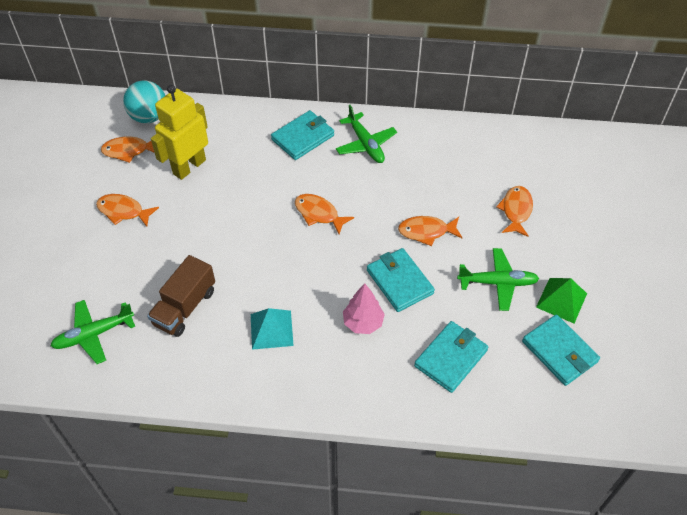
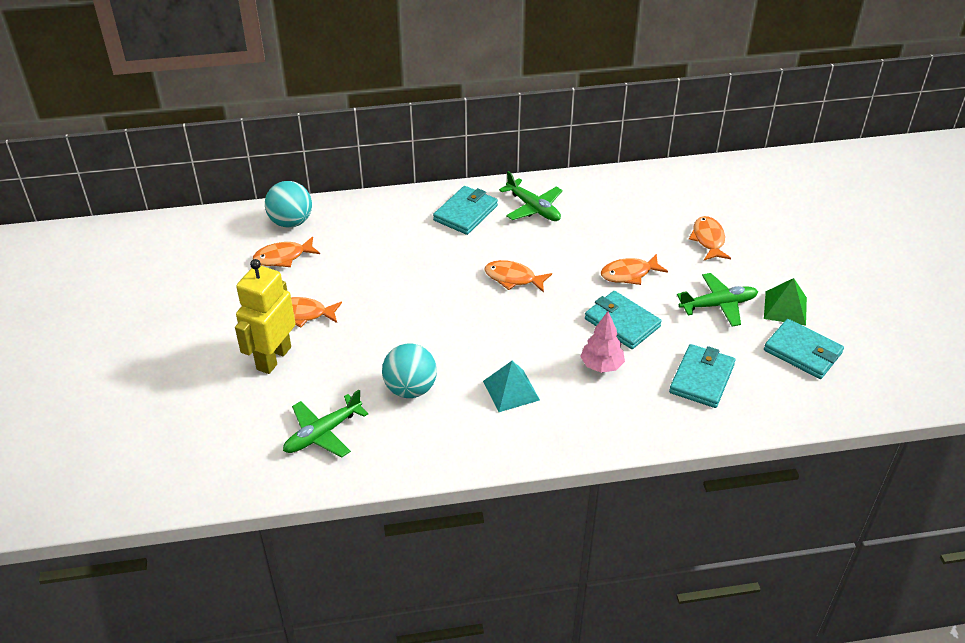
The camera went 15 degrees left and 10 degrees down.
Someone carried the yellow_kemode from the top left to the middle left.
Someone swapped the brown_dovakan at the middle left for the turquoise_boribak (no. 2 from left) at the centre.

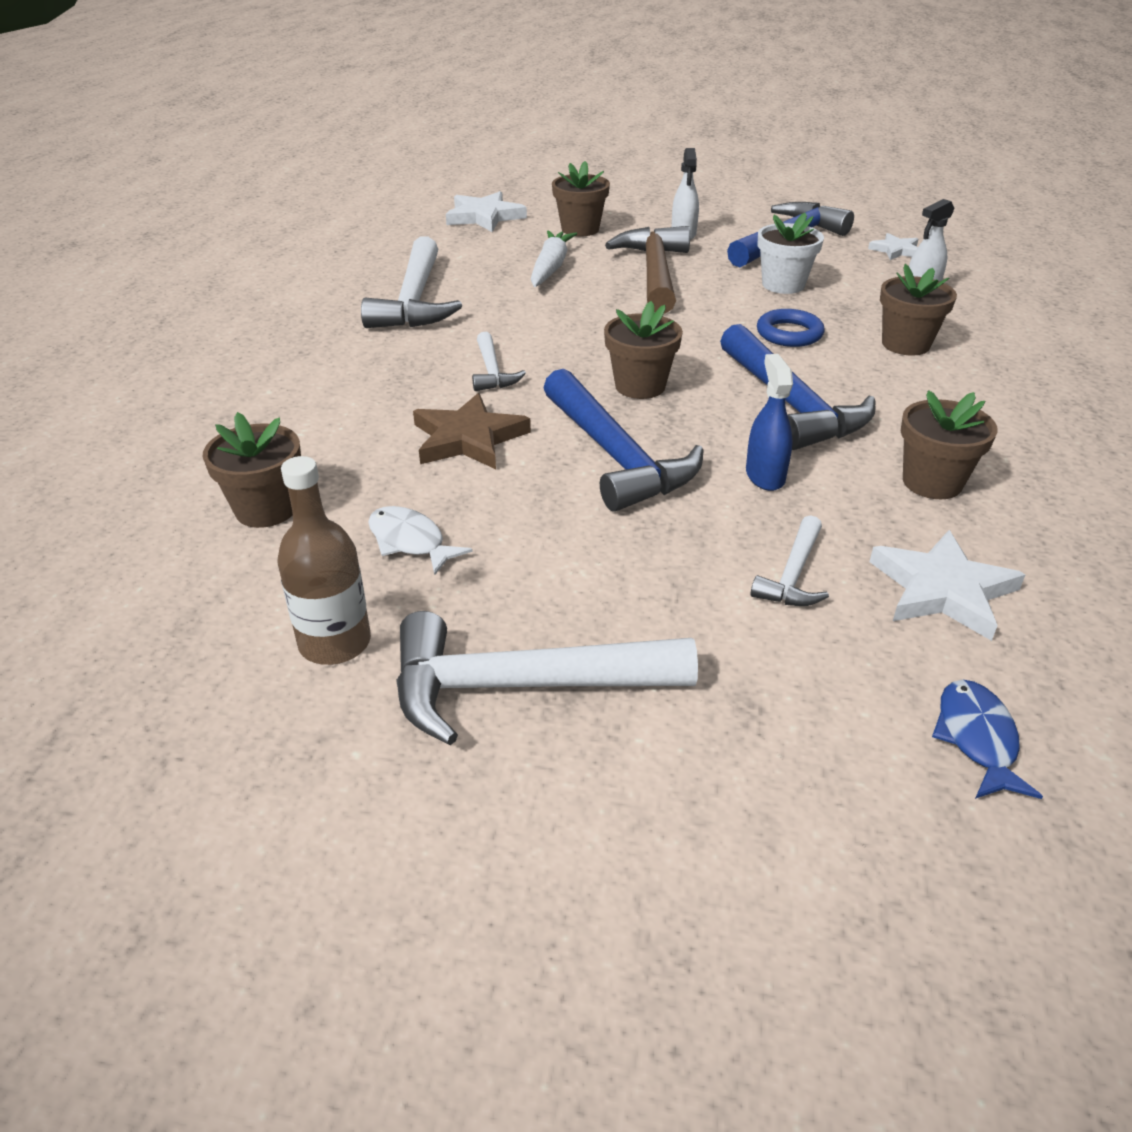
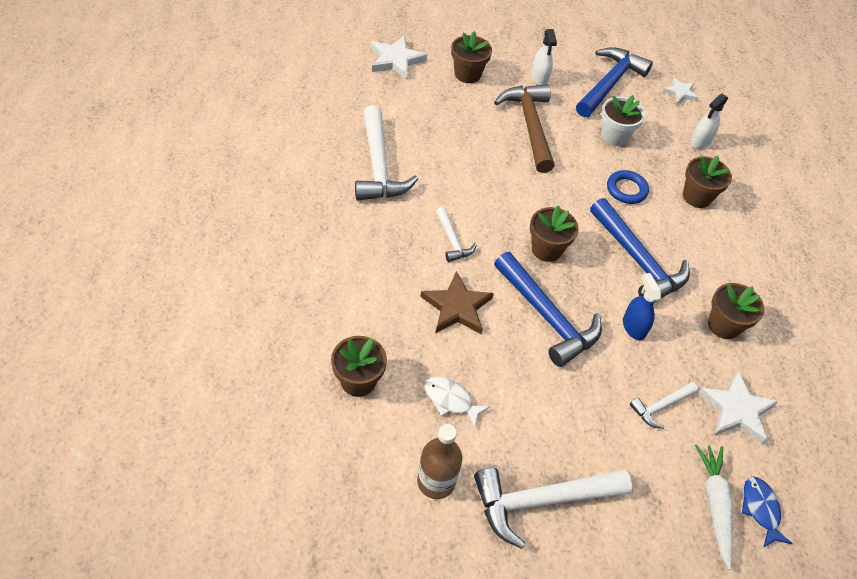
The camera went 15 degrees left and 15 degrees up.
Someone carried the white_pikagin from the top centre to the bottom right.
Someone rotated the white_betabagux (no. 4 from left) at the middle right by 45 degrees clockwise.

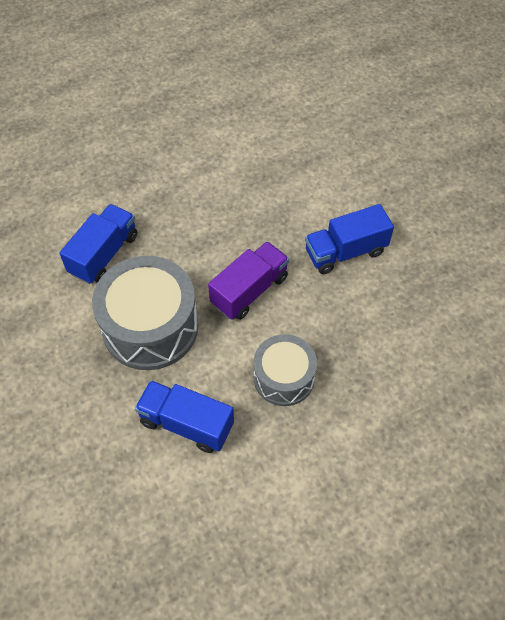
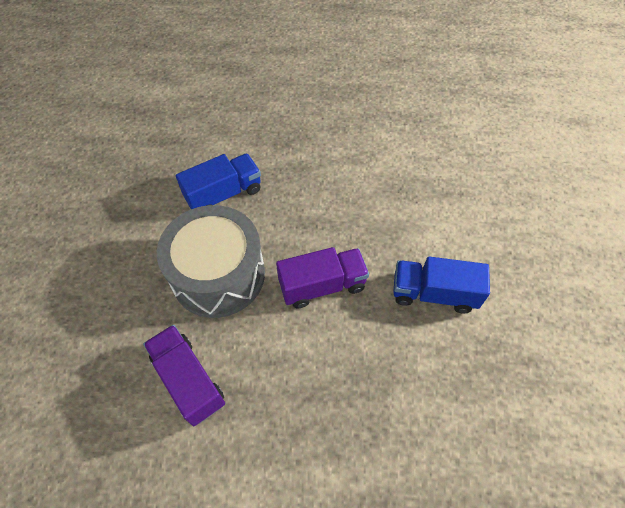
The camera went 30 degrees right and 0 degrees up.
Someone took away the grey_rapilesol (no. 2 from left) at the centre.
Someone repainted the blue_dovakan (no. 2 from left) at the bottom centre, which became the purple_dovakan (no. 1 from left) at the bottom left.

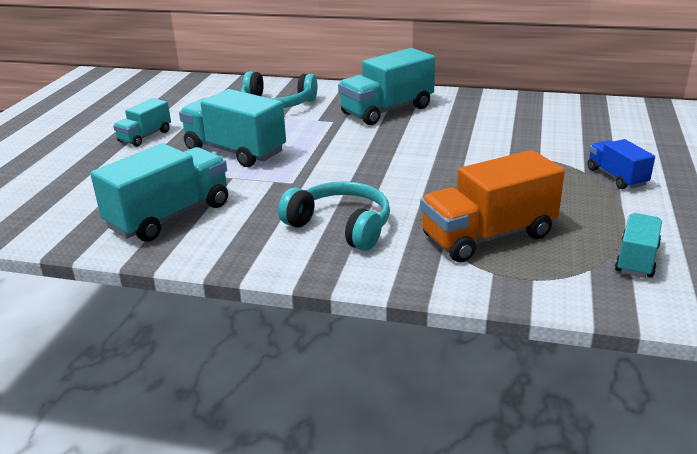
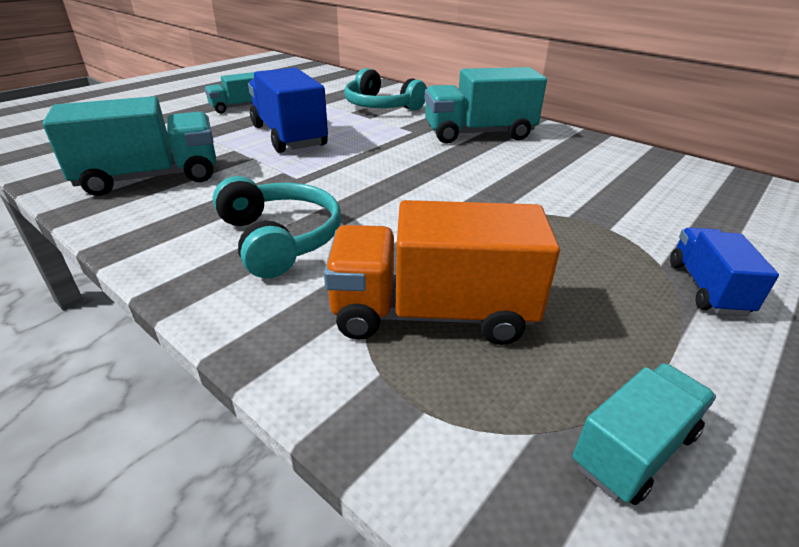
The camera went 25 degrees right and 5 degrees up.
Someone repainted the turquoise_dovakan (no. 3 from left) at the top left, which became the blue_dovakan (no. 1 from left) at the top centre.

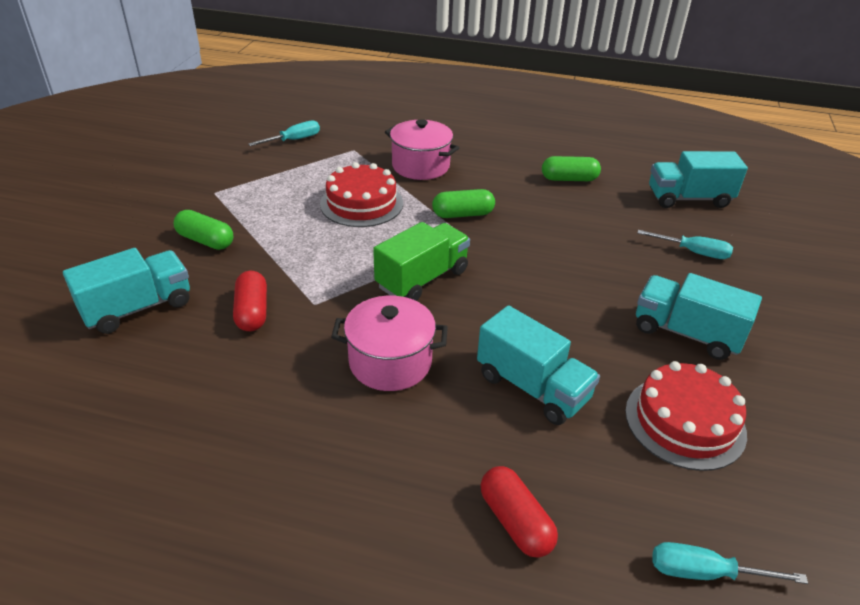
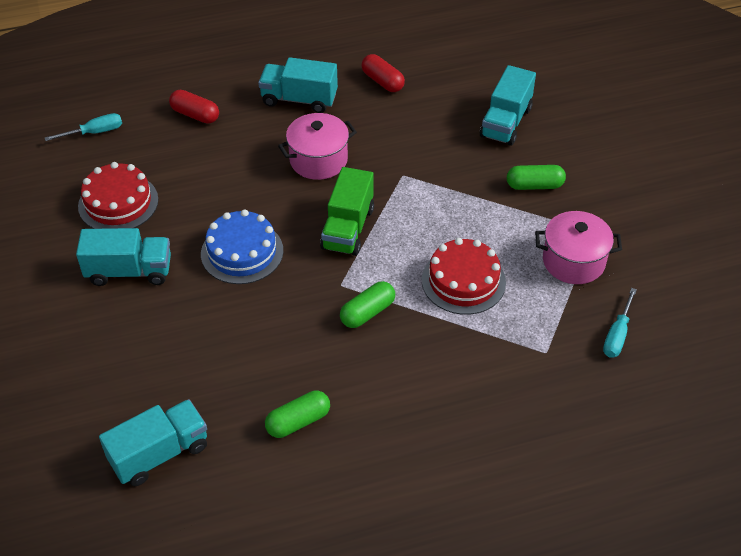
The camera went 150 degrees right and 10 degrees up.
Someone took away the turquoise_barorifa (no. 2 from left) at the middle right.
Someone put down the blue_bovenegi at the middle left.
Someone carried the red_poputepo (no. 1 from left in the first image) from the middle left to the top centre.
Someone carried the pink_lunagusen (no. 2 from left) from the top centre to the middle right.
Someone carried the turquoise_dovakan (no. 2 from left in the first image) from the centre to the top centre.

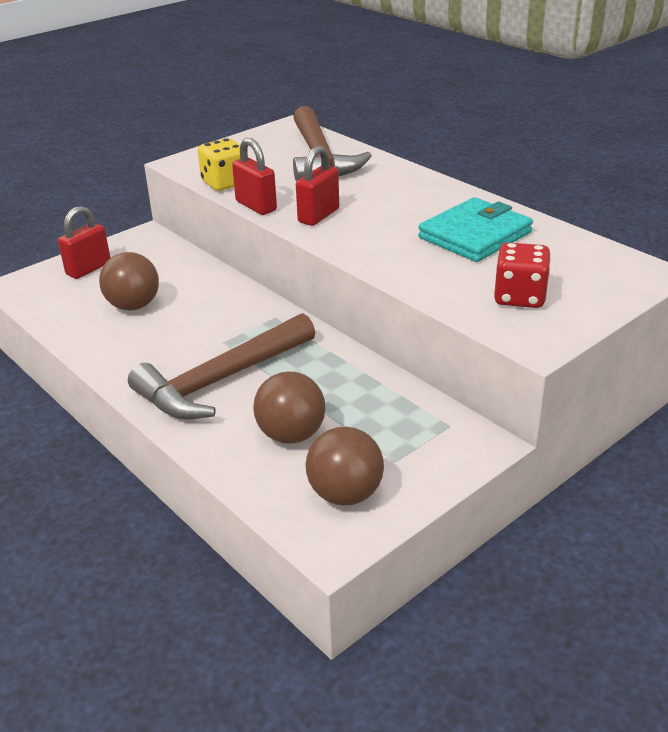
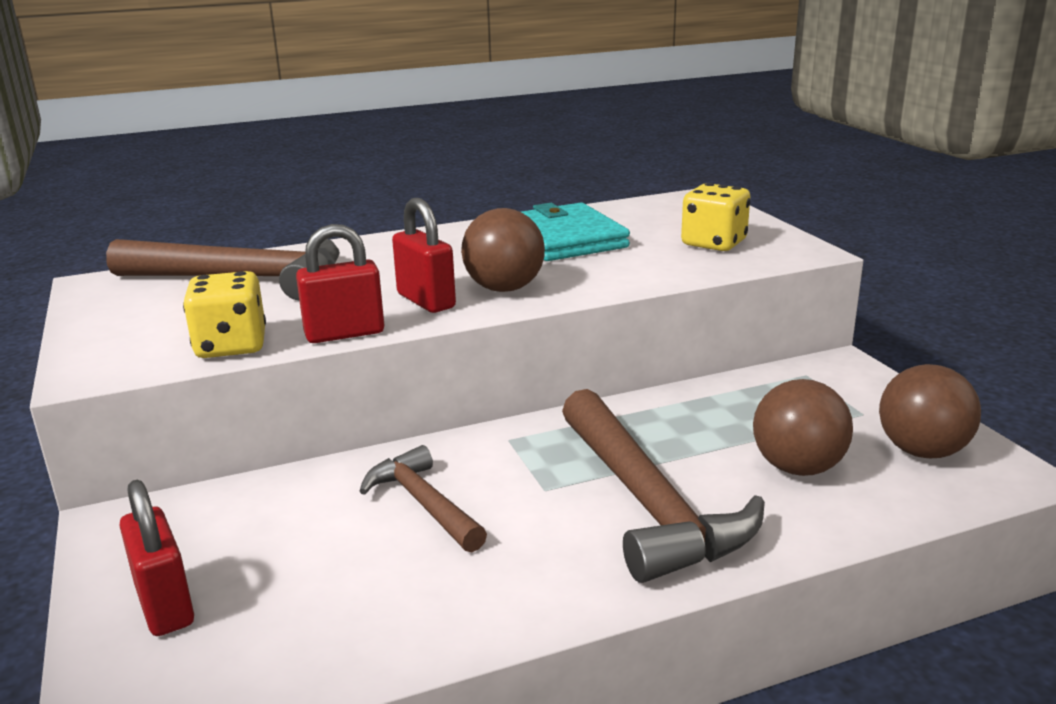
The camera went 70 degrees left and 10 degrees down.
Someone put down the brown_betabagux (no. 2 from left) at the bottom centre.
Someone carried the brown_boribak (no. 1 from left) from the middle left to the centre.
Someone repainted the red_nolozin at the middle right, which became the yellow_nolozin (no. 2 from left) at the top right.

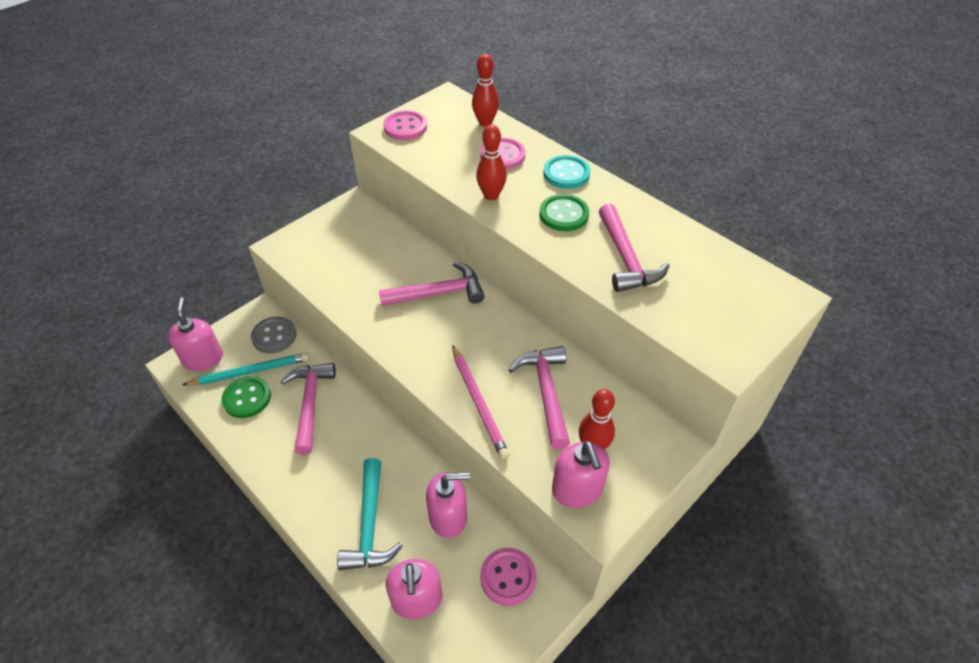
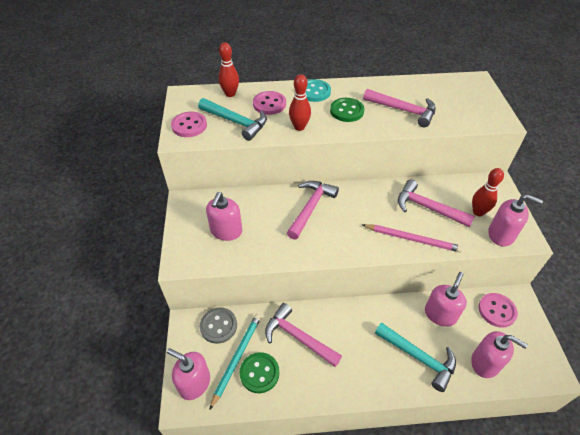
The camera went 50 degrees left and 0 degrees up.
Someone put down the turquoise_betabagux (no. 1 from left) at the top centre.
Someone put down the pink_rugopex (no. 2 from left) at the centre.

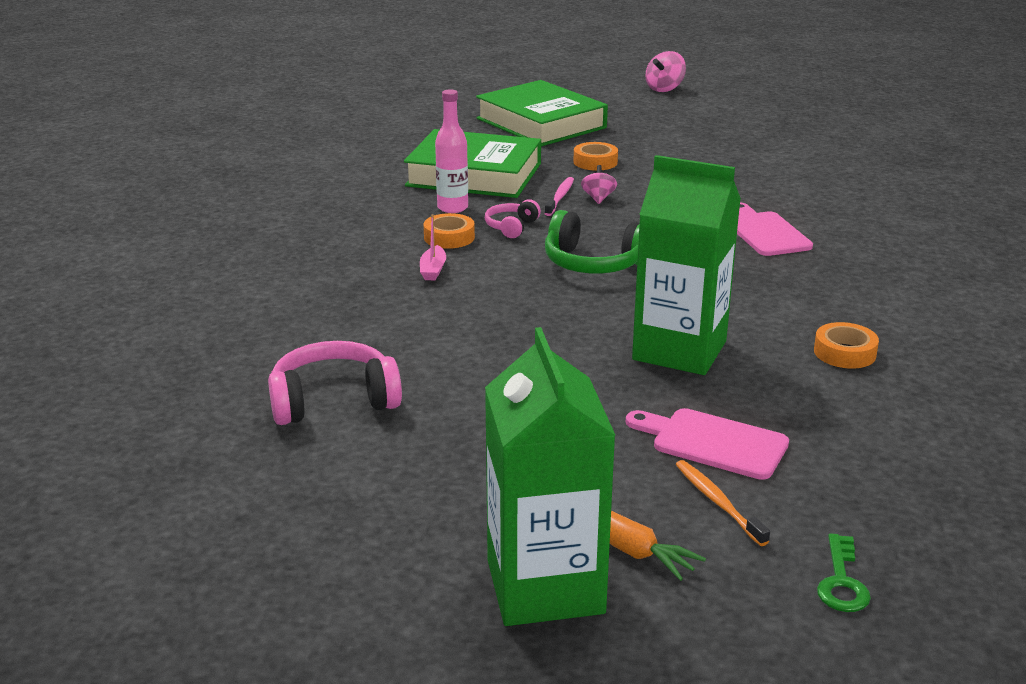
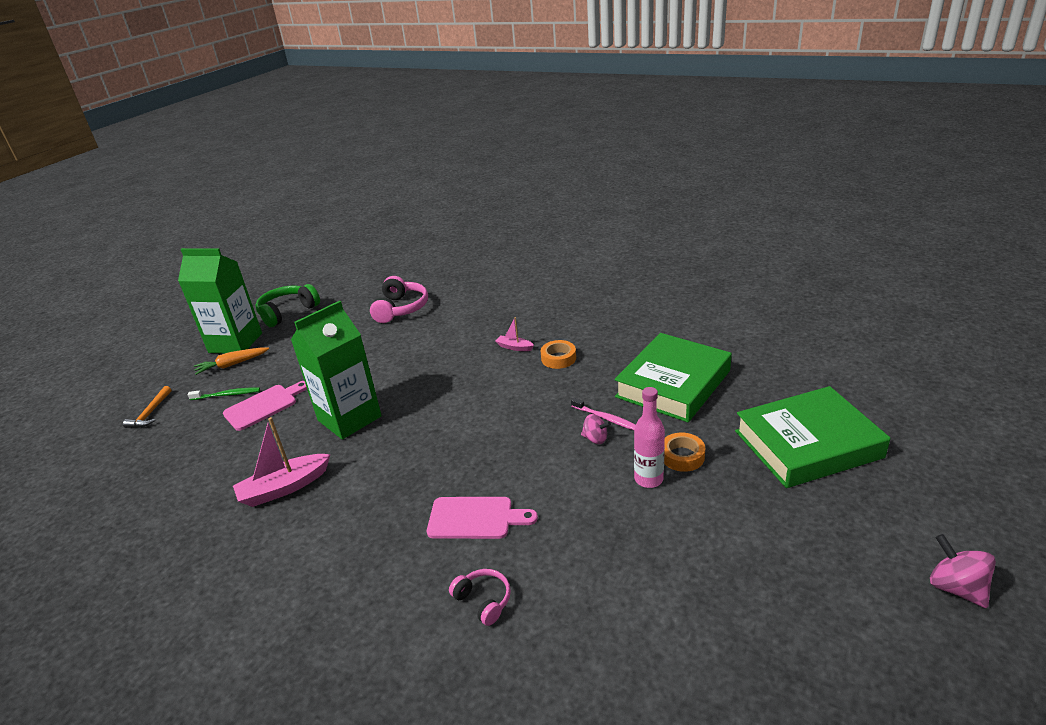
The camera went 115 degrees right and 5 degrees up.
Someone carried the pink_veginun from the top centre to the centre.
Someone carried the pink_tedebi (no. 2 from left) from the top centre to the bottom centre.
Someone carried the green_tedebi from the centre to the middle left.
Someone swapped the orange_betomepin (no. 3 from left) at the middle right for the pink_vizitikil (no. 1 from left) at the middle left.
Someone swapped the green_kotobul at the bottom right for the orange_betabagux at the middle left.
Someone repainted the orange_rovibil at the bottom right, which became the green_rovibil at the middle left.

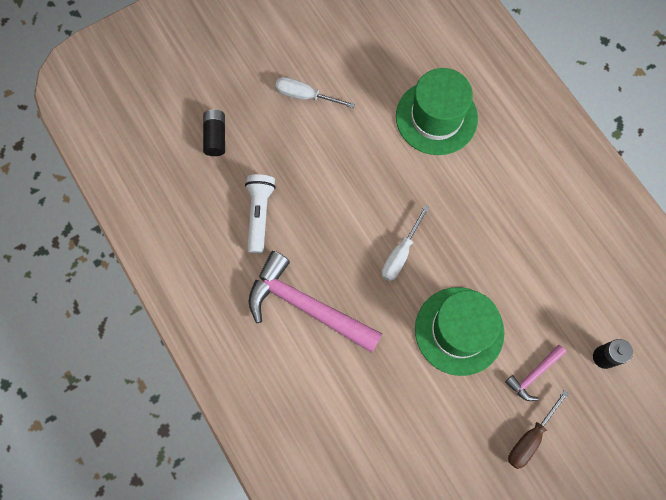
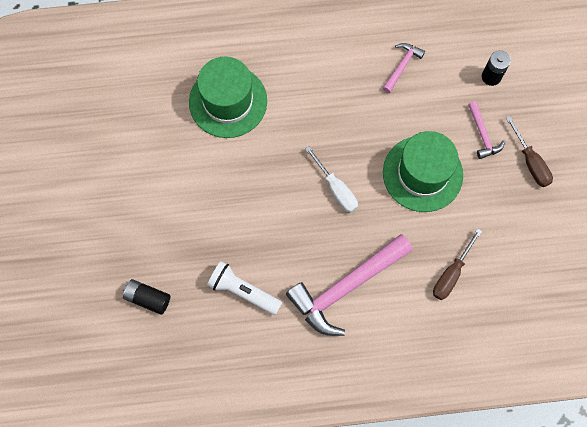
The camera went 65 degrees left and 0 degrees up.
Someone took away the white_barorifa (no. 1 from left) at the top centre.
Someone put down the pink_betabagux (no. 2 from left) at the top right.
Someone put down the brown_barorifa (no. 1 from left) at the middle right.

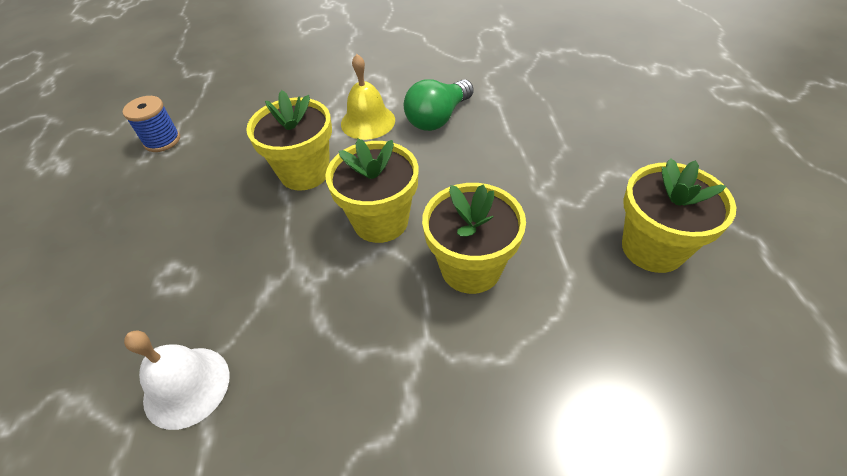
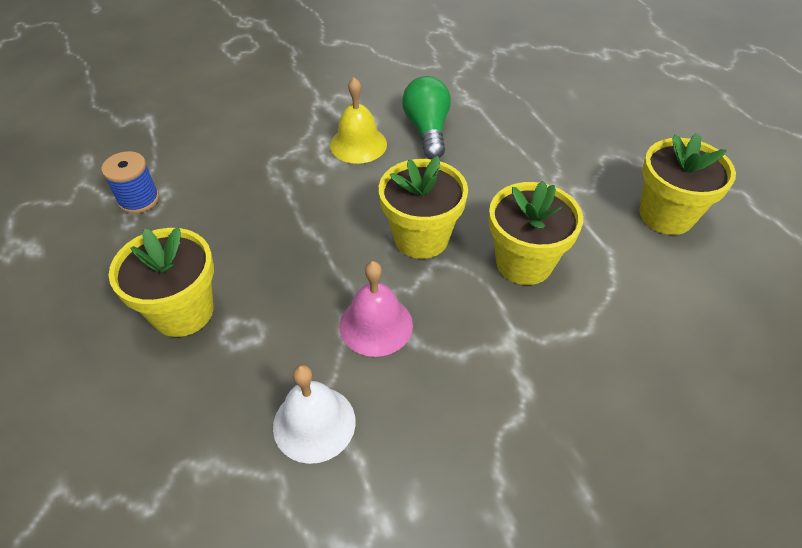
The camera went 20 degrees left and 0 degrees up.
Someone put down the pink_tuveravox at the centre.
Someone carried the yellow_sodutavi (no. 1 from left) from the top centre to the middle left.
Someone rotated the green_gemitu at the top centre by 150 degrees clockwise.

